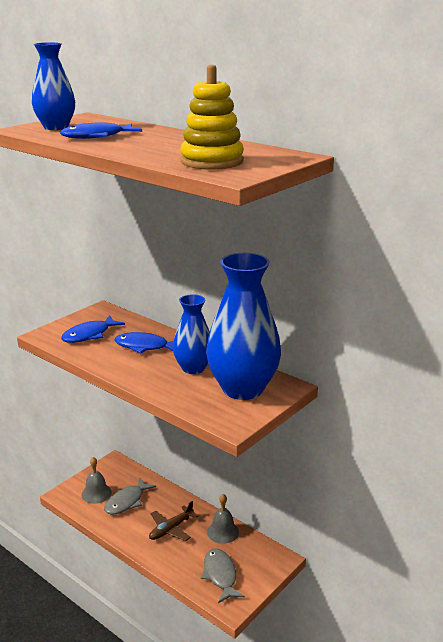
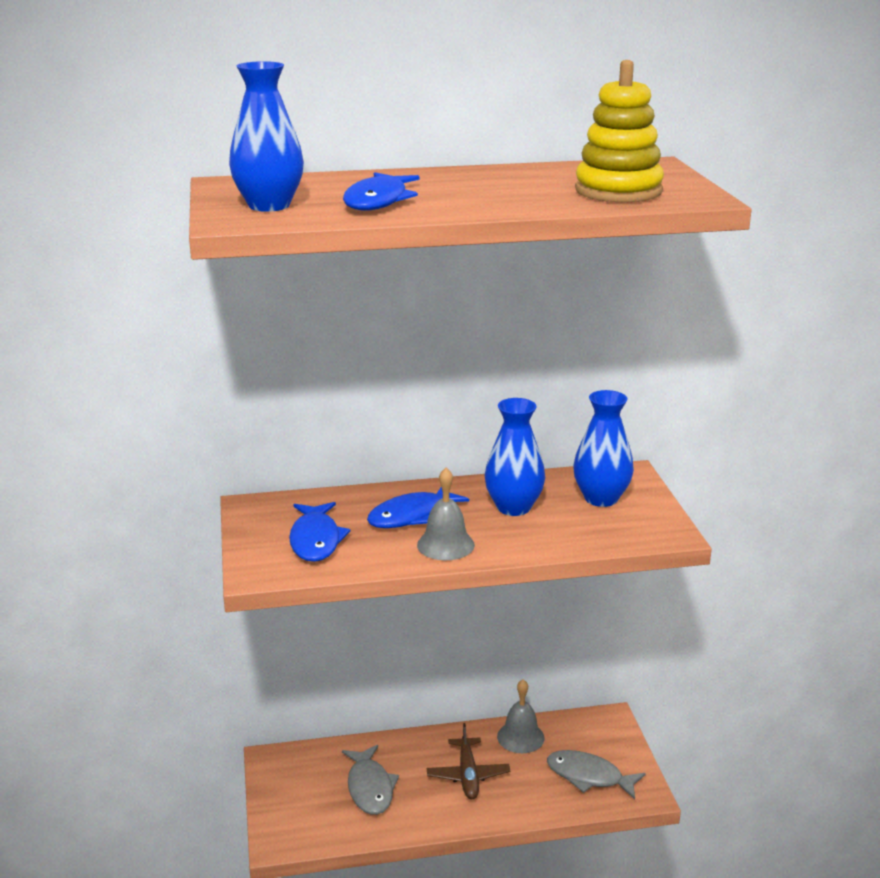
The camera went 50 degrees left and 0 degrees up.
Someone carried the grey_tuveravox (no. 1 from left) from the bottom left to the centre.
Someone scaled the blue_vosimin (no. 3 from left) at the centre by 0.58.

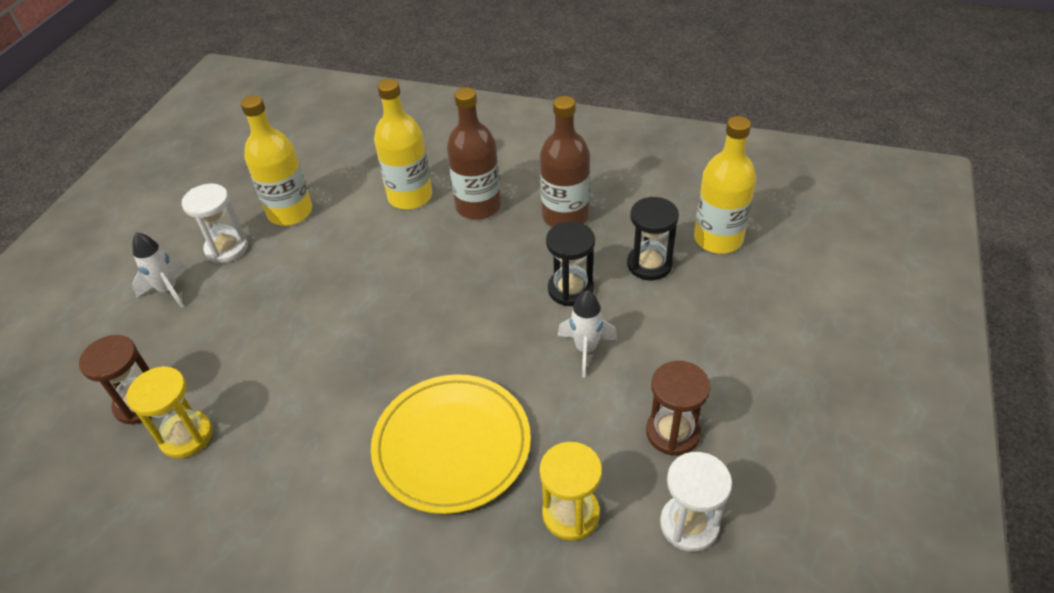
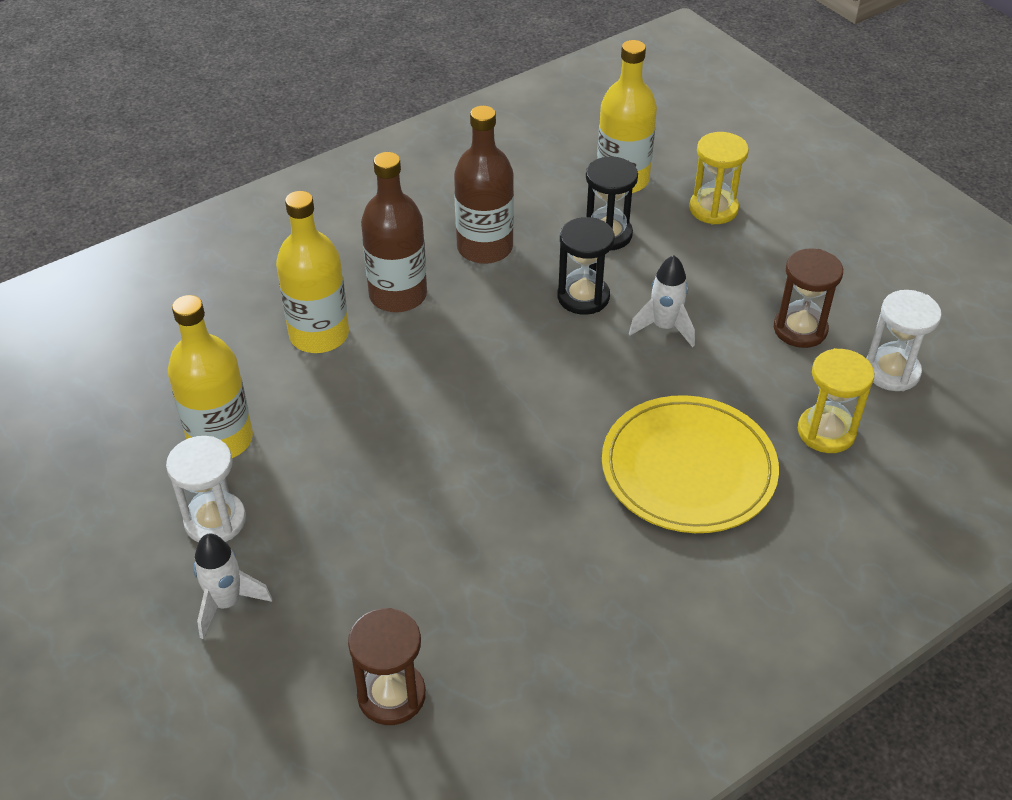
The camera went 55 degrees left and 0 degrees up.
Someone carried the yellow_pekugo (no. 1 from left) from the bottom left to the top right.

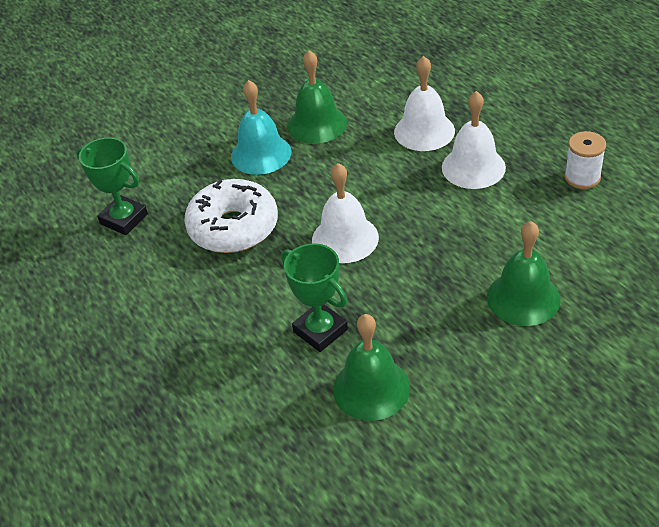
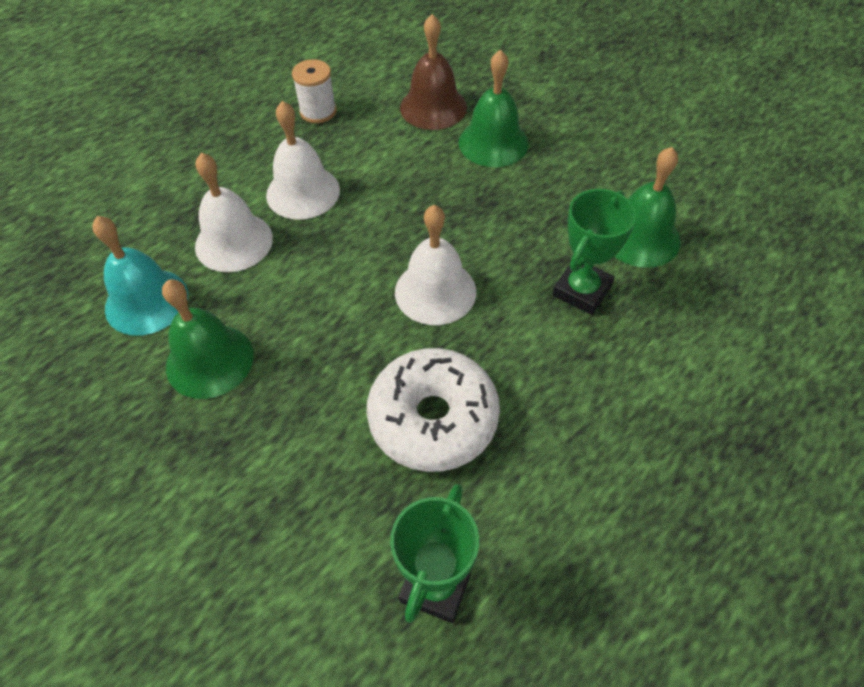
The camera went 105 degrees left and 10 degrees up.
Someone put down the brown_tuveravox at the top centre.
Someone carried the turquoise_tuveravox from the top centre to the middle left.

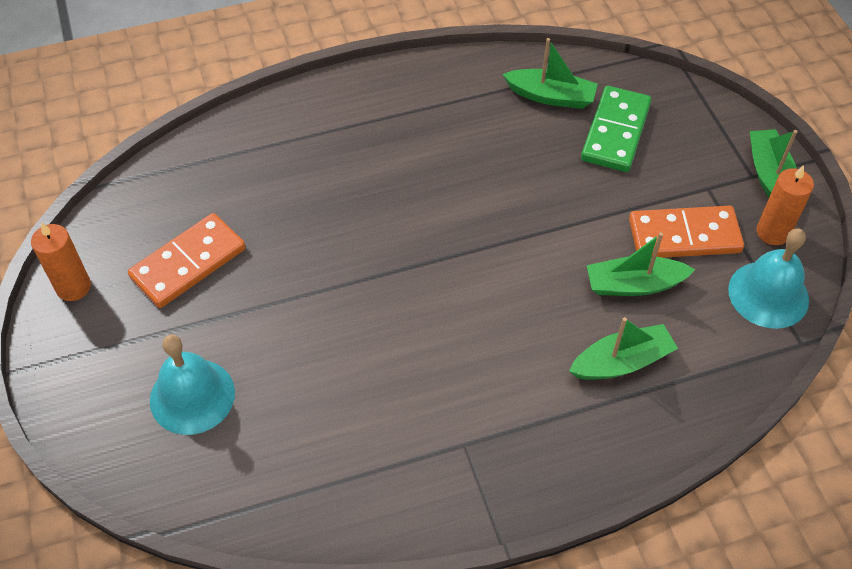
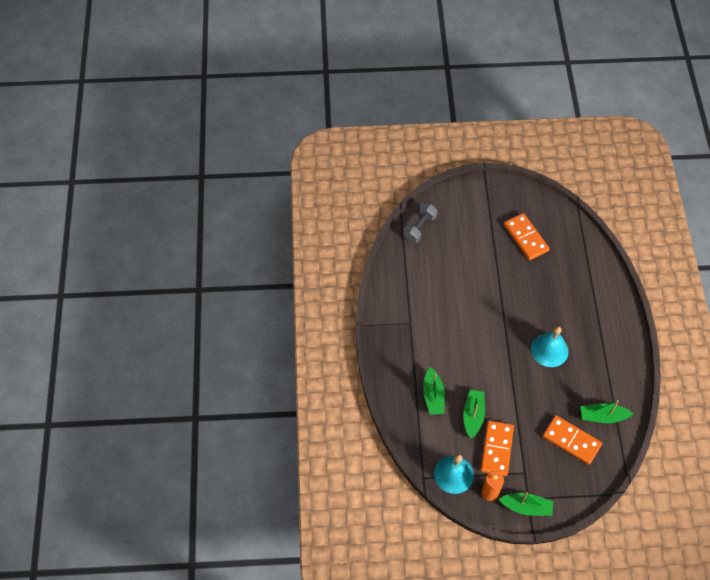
The camera went 105 degrees right and 5 degrees up.
Someone took away the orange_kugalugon (no. 1 from left) at the middle left.
Someone put down the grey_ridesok at the centre.
Someone carried the turquoise_tuveravox (no. 1 from left in the first image) from the bottom left to the middle right.
Someone repainted the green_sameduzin at the top right, which became the orange_sameduzin (no. 3 from left) at the bottom right.
Someone rotated the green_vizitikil (no. 1 from left in the first image) at the top centre by 60 degrees clockwise.

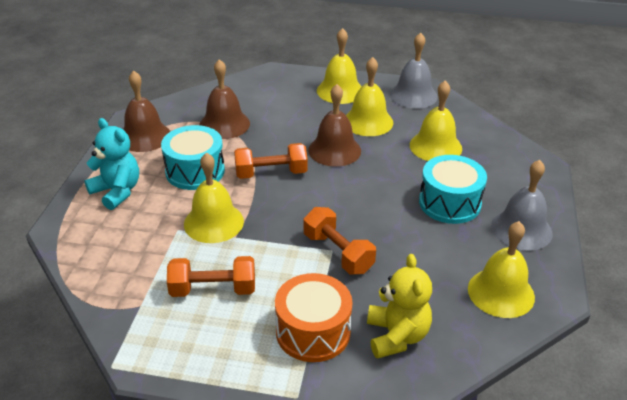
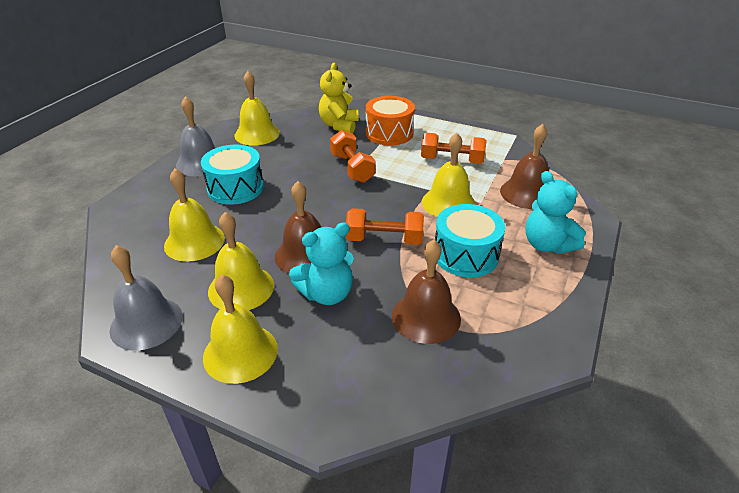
The camera went 165 degrees left and 0 degrees up.
Someone put down the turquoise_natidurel (no. 1 from left) at the centre.
Someone carried the brown_tuveravox (no. 1 from left in the first image) from the top left to the middle right.

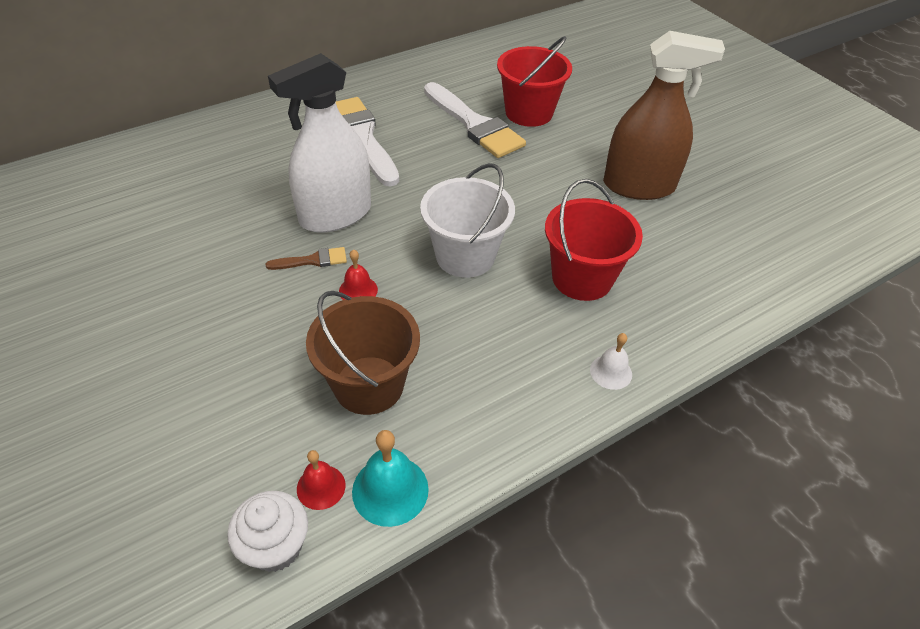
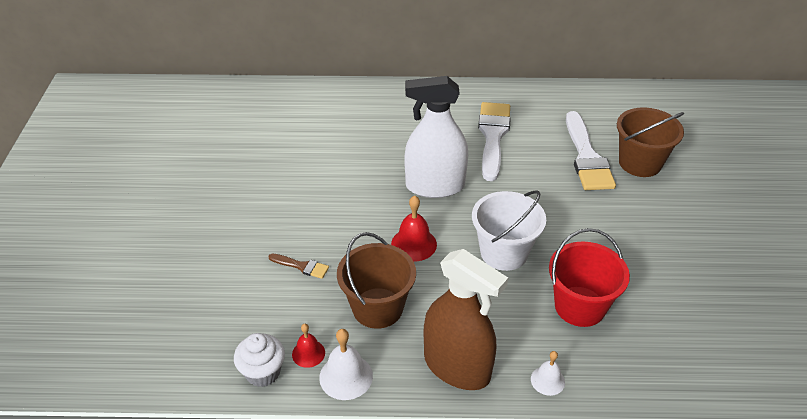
The camera went 35 degrees right and 5 degrees down.
Someone carried the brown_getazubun from the middle left to the centre.
Someone carried the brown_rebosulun from the top right to the bottom centre.
Someone repainted the turquoise_tuveravox at the bottom centre, which became the white_tuveravox (no. 1 from left) at the bottom centre.
Someone repainted the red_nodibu (no. 1 from left) at the top centre, which became the brown_nodibu (no. 2 from left) at the middle right.
Someone scaled the red_tuveravox (no. 2 from left) at the centre by 1.57.

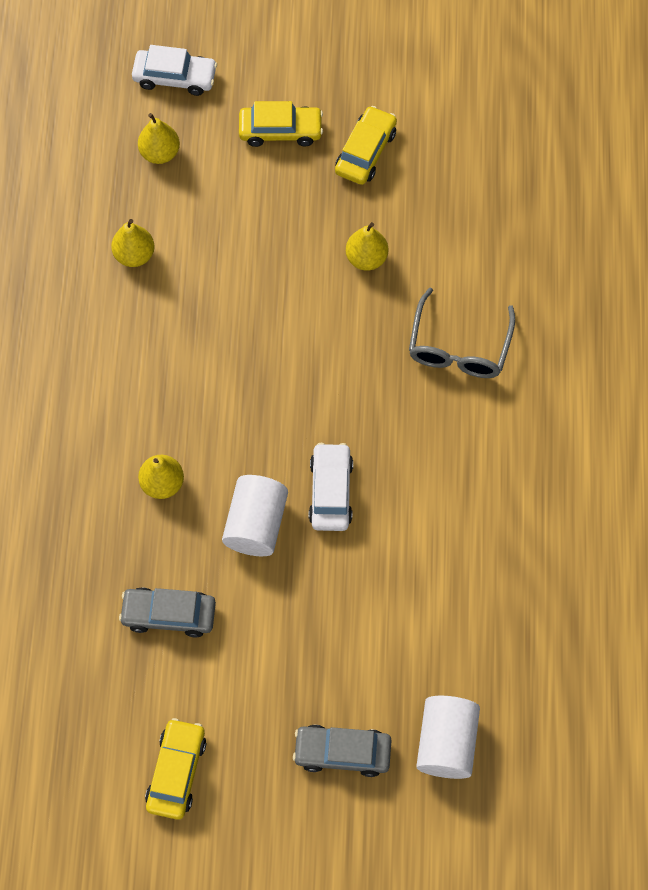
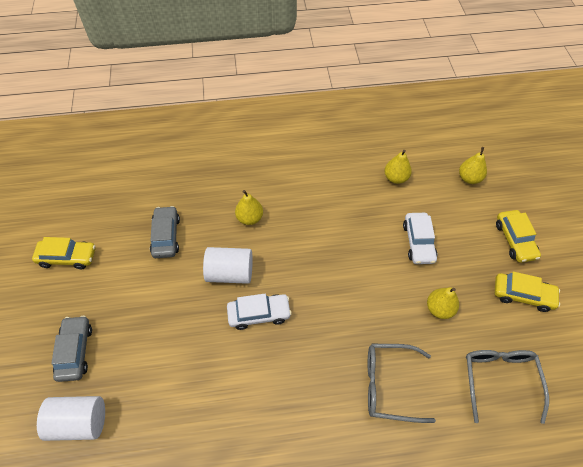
The camera went 80 degrees right and 10 degrees down.
Someone put down the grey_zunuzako (no. 2 from left) at the bottom right.
Someone carried the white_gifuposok (no. 1 from left in the first image) from the top left to the middle right.

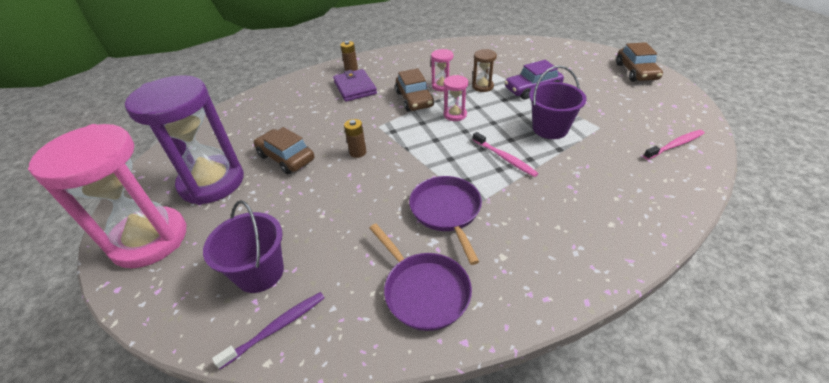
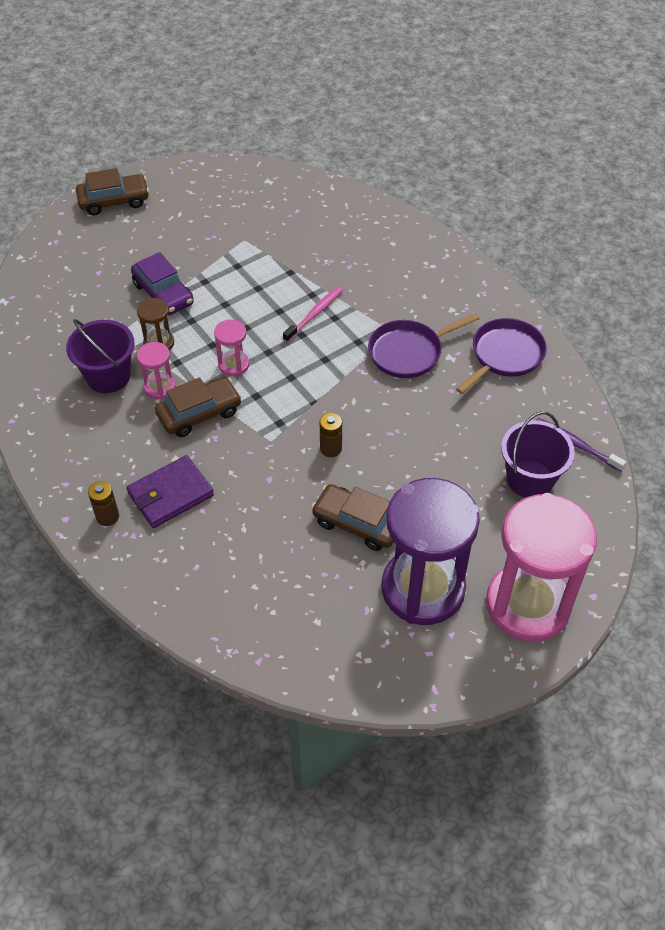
The camera went 105 degrees left and 10 degrees up.
Someone took away the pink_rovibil (no. 2 from left) at the middle right.
Someone carried the purple_nodibu (no. 2 from left in the first image) from the top right to the middle left.
Someone rotated the brown_gifuposok (no. 1 from left in the first image) at the centre by 90 degrees clockwise.

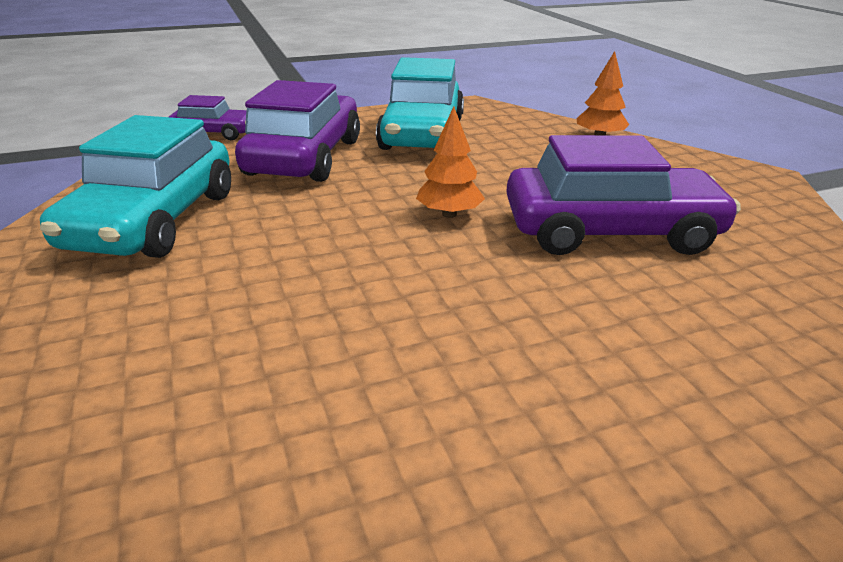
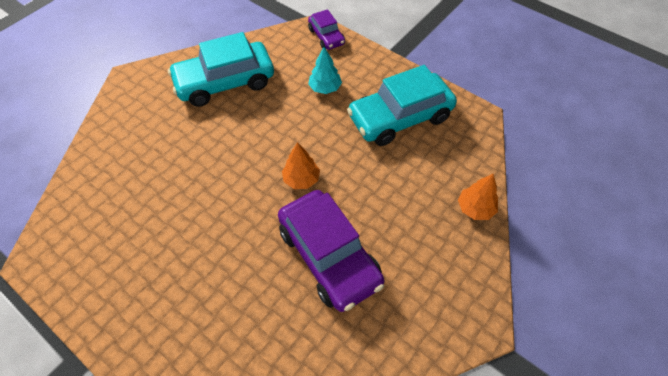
The camera went 60 degrees right and 25 degrees up.
Someone swapped the purple_gifuposok (no. 2 from left) at the top centre for the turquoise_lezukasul at the top centre.

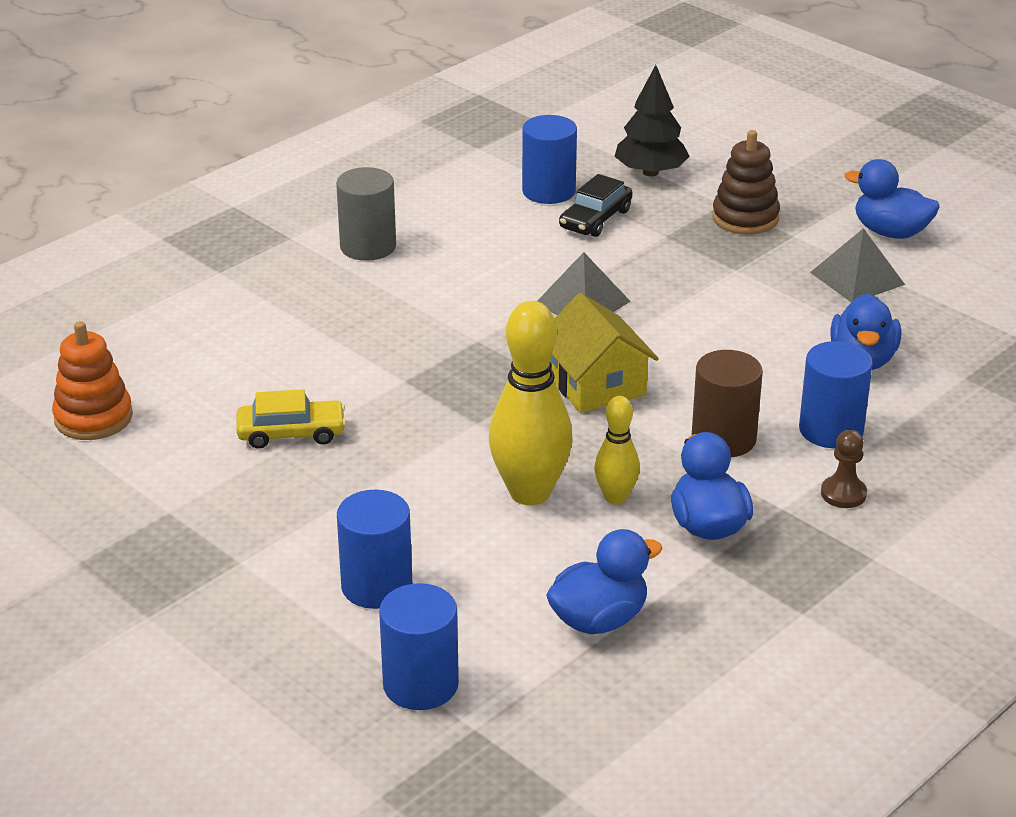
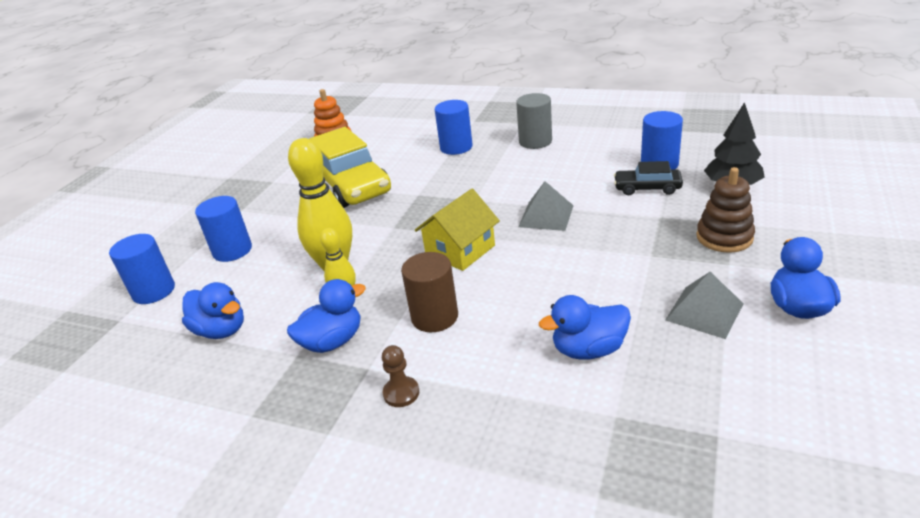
The camera went 70 degrees right and 0 degrees up.
Someone carried the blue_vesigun (no. 4 from left in the first image) from the middle right to the top centre.
Someone scaled the yellow_gifuposok at the middle left by 2.05.

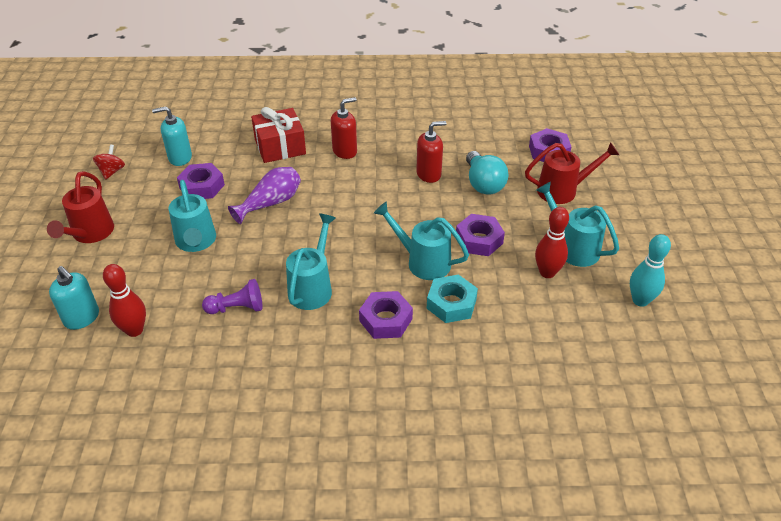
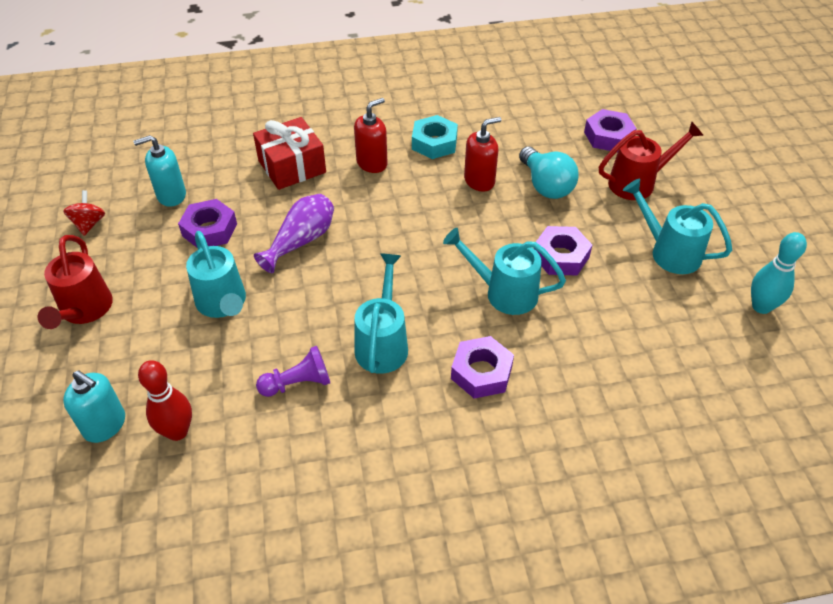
The camera went 10 degrees left and 5 degrees up.
Someone took away the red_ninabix (no. 2 from left) at the middle right.
Someone carried the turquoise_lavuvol from the centre to the top centre.

